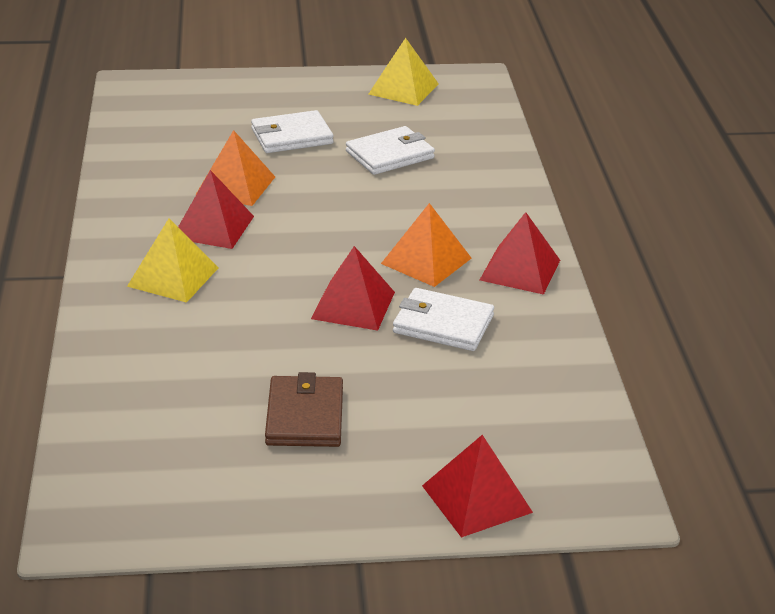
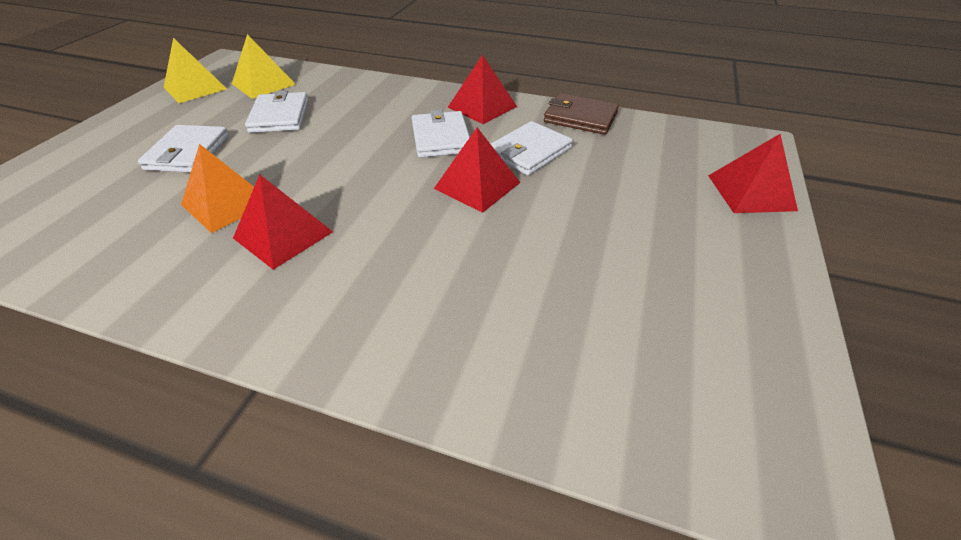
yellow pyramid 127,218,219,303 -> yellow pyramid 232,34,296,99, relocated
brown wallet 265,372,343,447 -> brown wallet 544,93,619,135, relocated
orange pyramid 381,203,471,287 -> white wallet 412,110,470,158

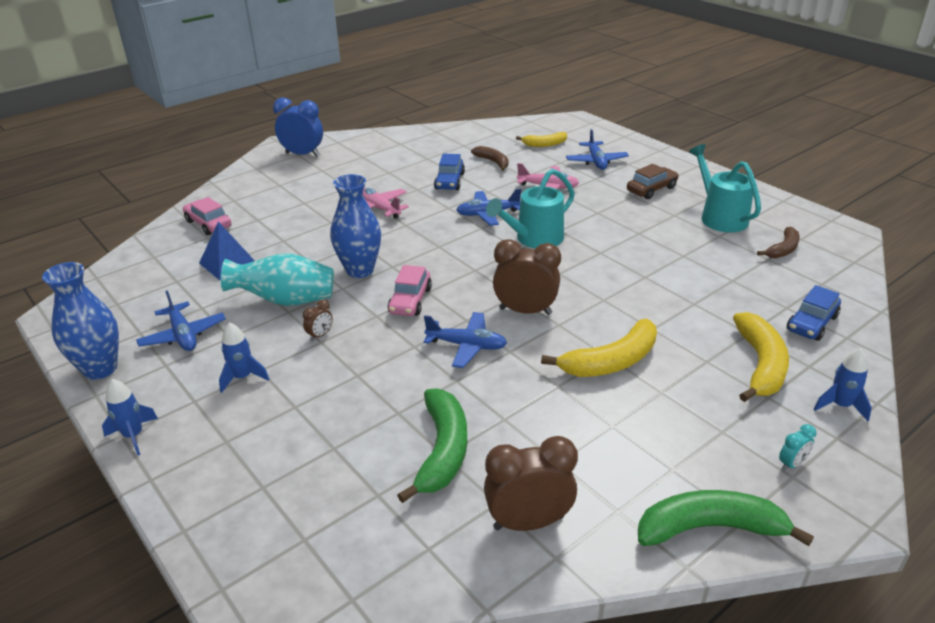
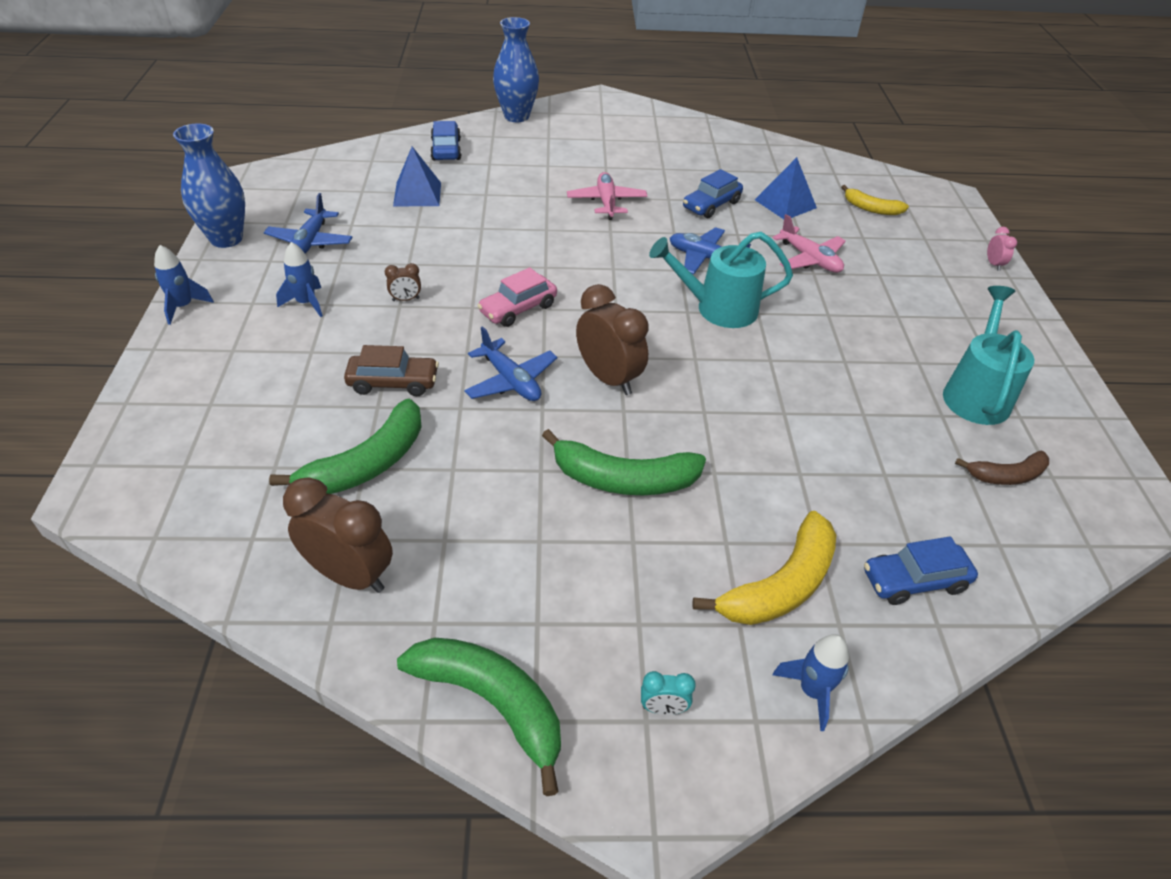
pink car 183,197,231,235 -> blue car 430,121,461,160
turquoise vase 221,253,334,306 -> none
blue clock 273,98,323,157 -> none
blue vase 330,174,381,278 -> blue vase 493,17,539,122, relocated
brown banana 471,146,508,171 -> blue pyramid 755,157,817,219
yellow banana 541,319,657,377 -> green banana 542,429,706,495
blue plane 566,129,629,170 -> none
brown car 627,164,679,199 -> brown car 344,345,439,396, relocated
none -> pink clock 987,227,1017,271

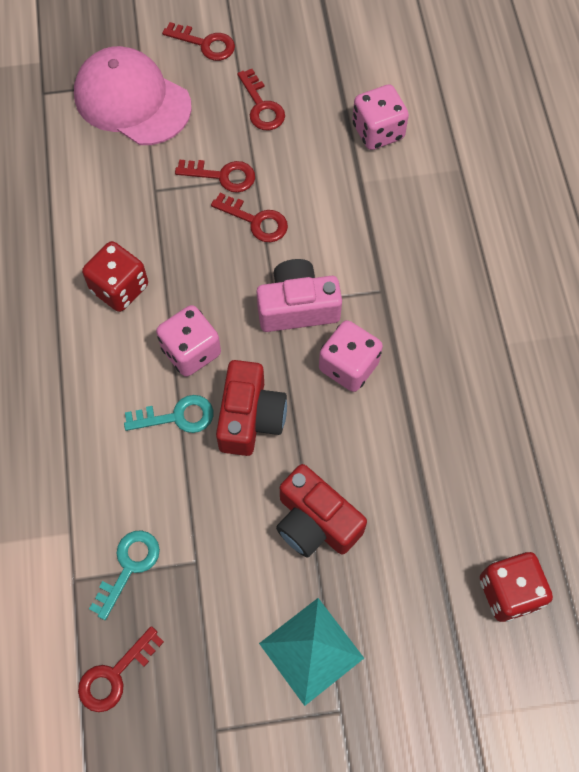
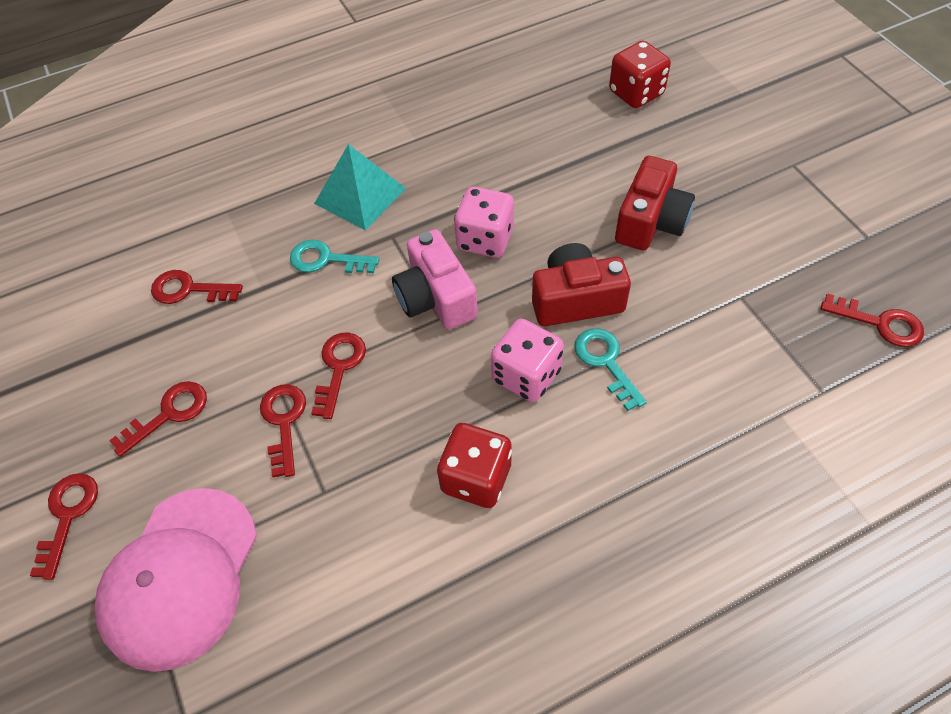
turquoise key 89,530,160,620 -> turquoise key 290,240,379,273, relocated
turquoise pyramid 259,598,364,706 -> turquoise pyramid 314,144,406,231, relocated
pink dice 352,84,409,150 -> red key 151,270,243,304

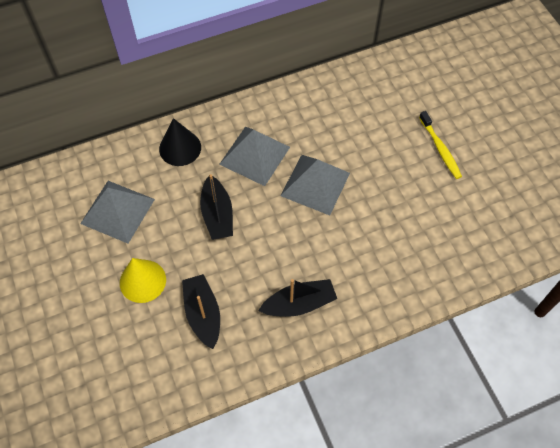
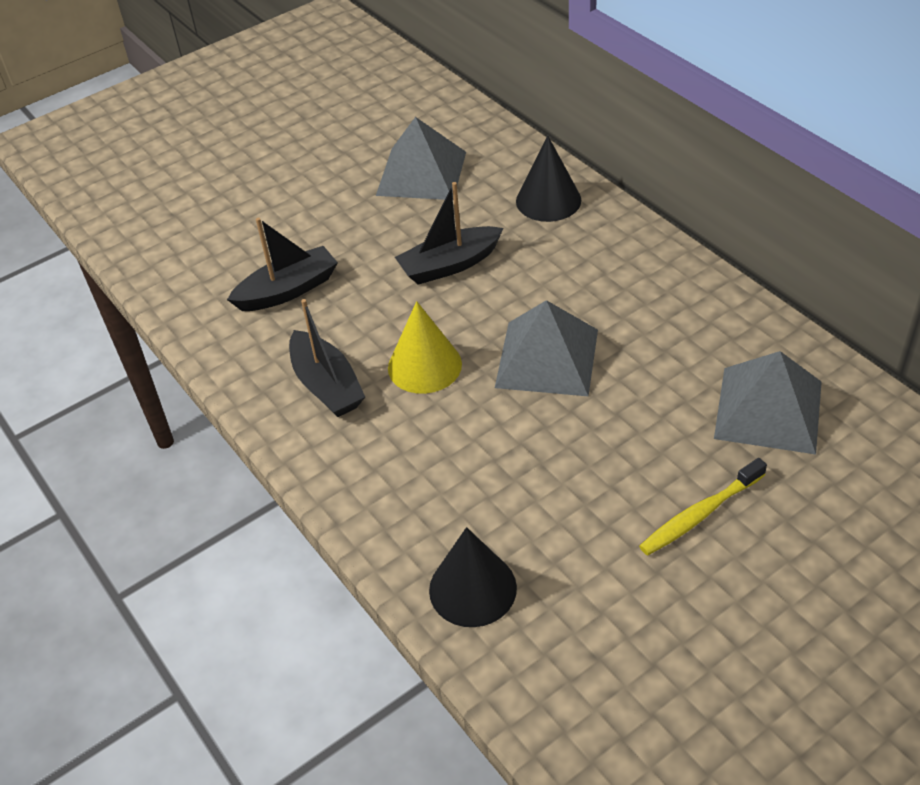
yellow cone 120,258,166,303 -> yellow cone 388,301,462,394, relocated
grey pyramid 219,126,290,186 -> grey pyramid 714,351,822,454, relocated
none -> black cone 429,527,517,627

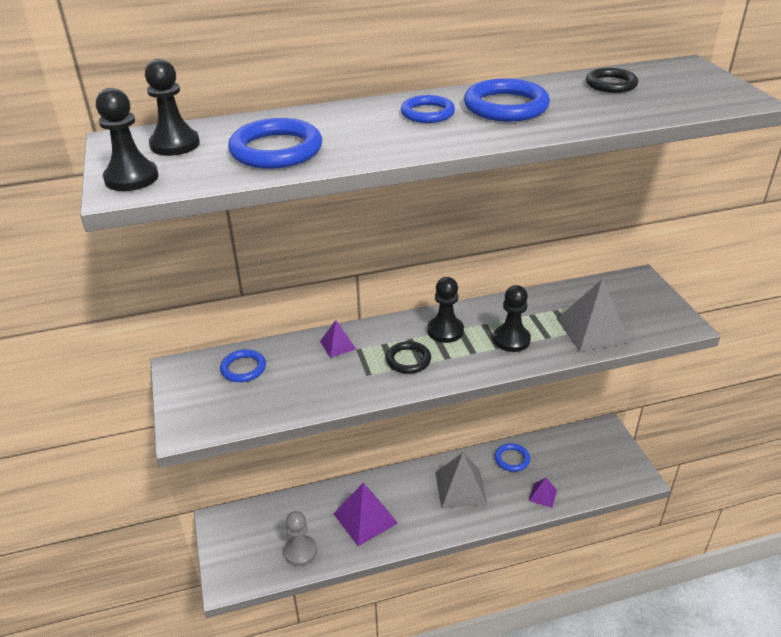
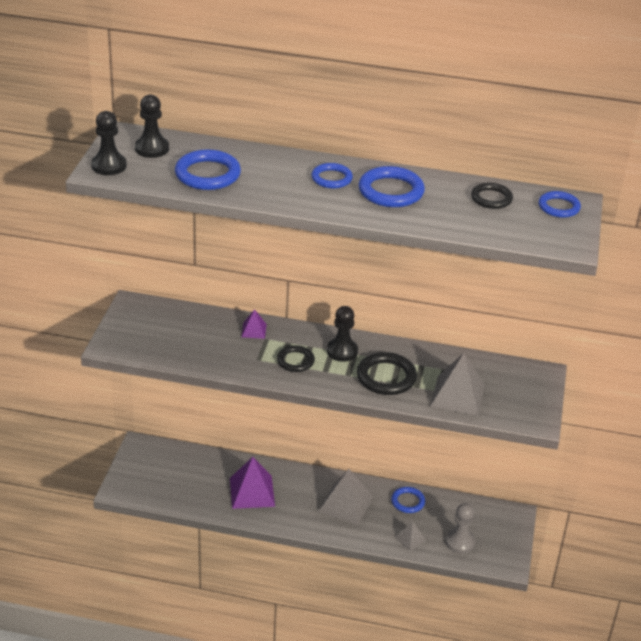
blue ring 220,349,266,382 -> blue ring 539,191,581,218, relocated
grey pawn 284,511,317,566 -> grey pawn 445,503,475,554, relocated
black pawn 493,285,531,352 -> black ring 357,352,417,395
purple pyramid 529,478,557,508 -> grey pyramid 395,521,426,551

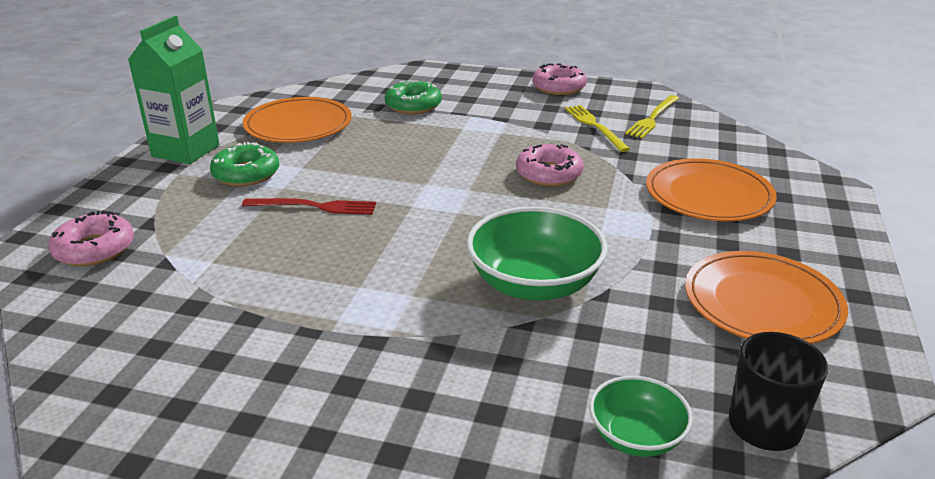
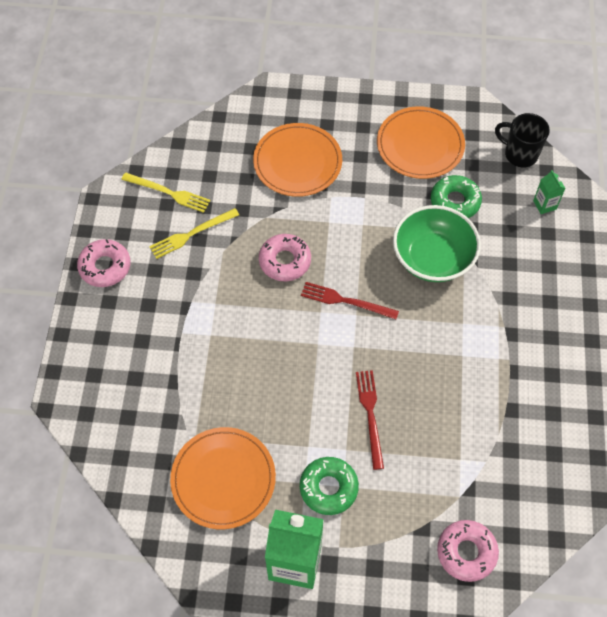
green donut 385,81,442,114 -> green donut 431,175,482,218, relocated
green bowl 589,376,693,457 -> green carton 533,170,566,214
none -> red fork 301,282,399,319

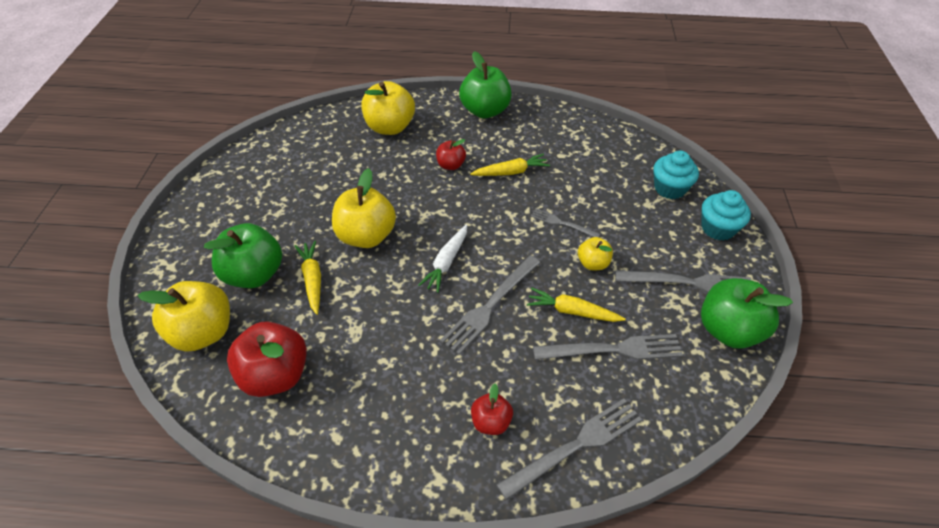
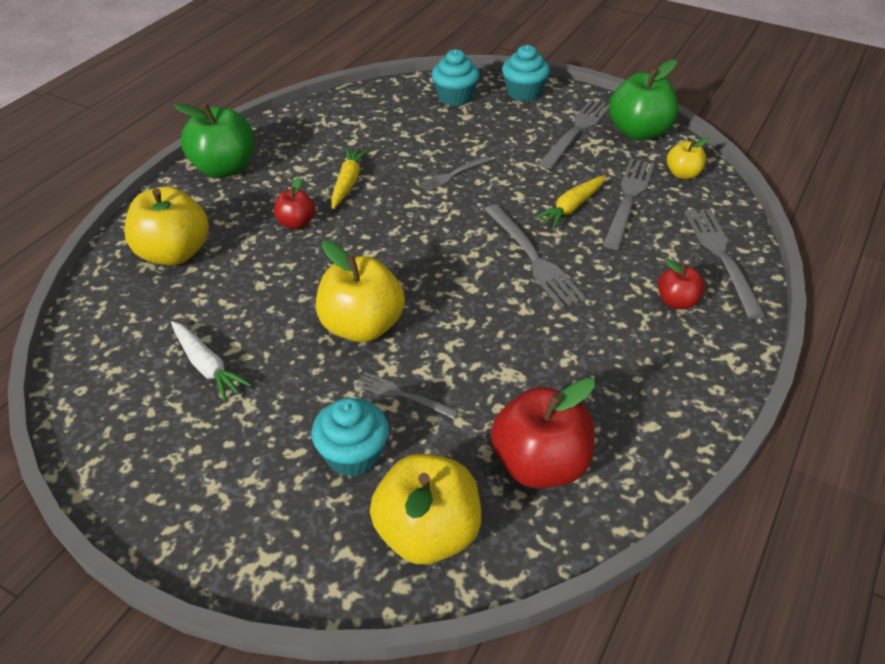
green apple 204,223,282,288 -> turquoise cupcake 311,398,389,477
yellow carrot 294,241,321,315 -> grey fork 356,372,459,419
white carrot 418,225,467,293 -> white carrot 171,321,252,401, relocated
yellow apple 578,237,613,270 -> yellow apple 667,138,709,179, relocated

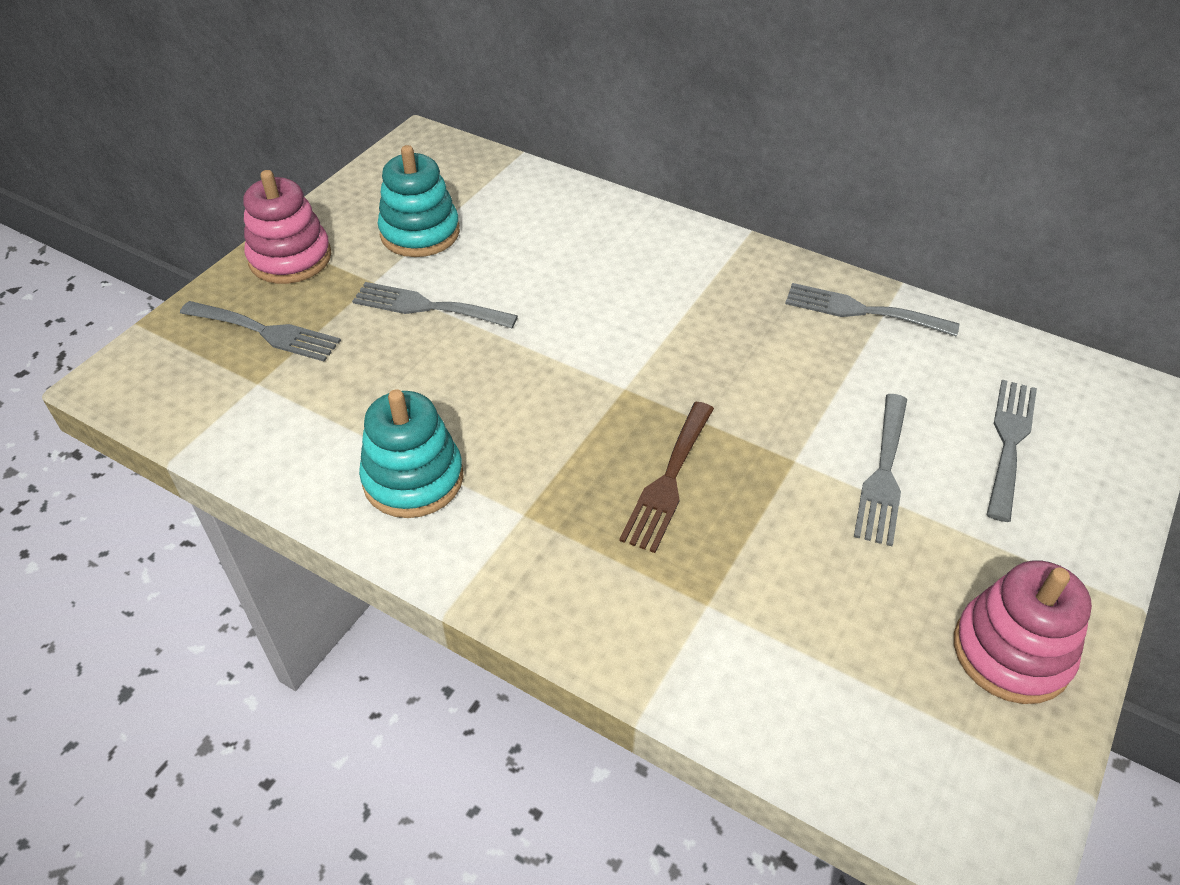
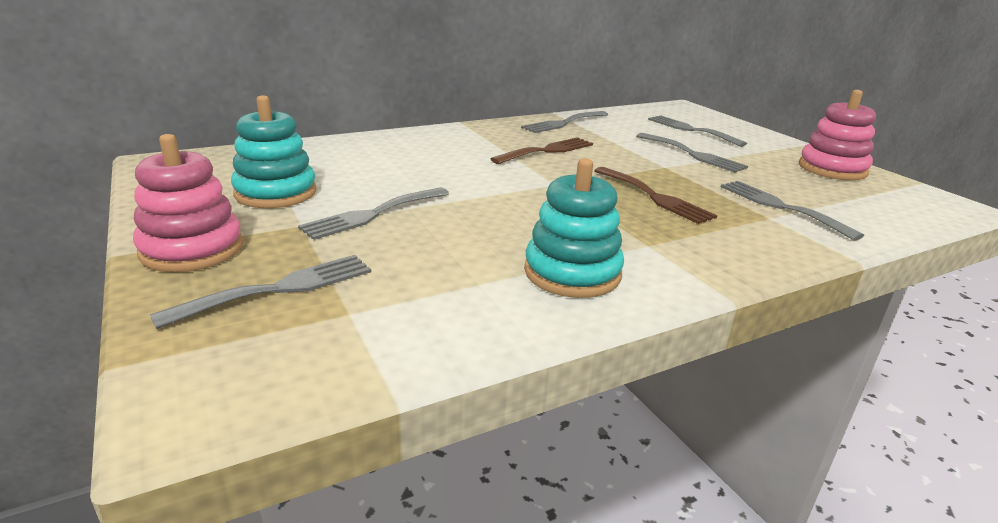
none -> brown fork 490,137,593,164
none -> grey fork 721,181,864,241

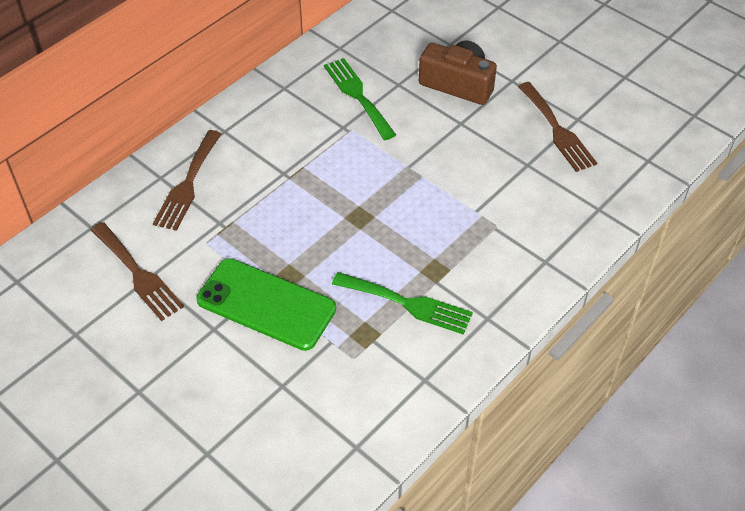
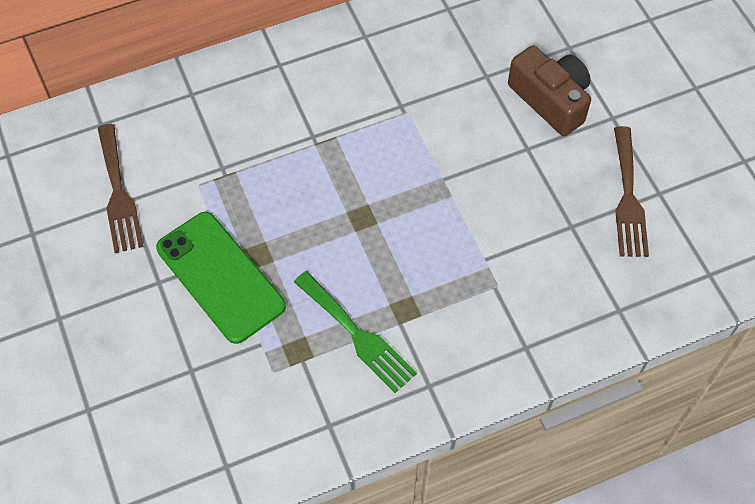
brown fork 153,130,221,231 -> none
green fork 324,58,396,140 -> none

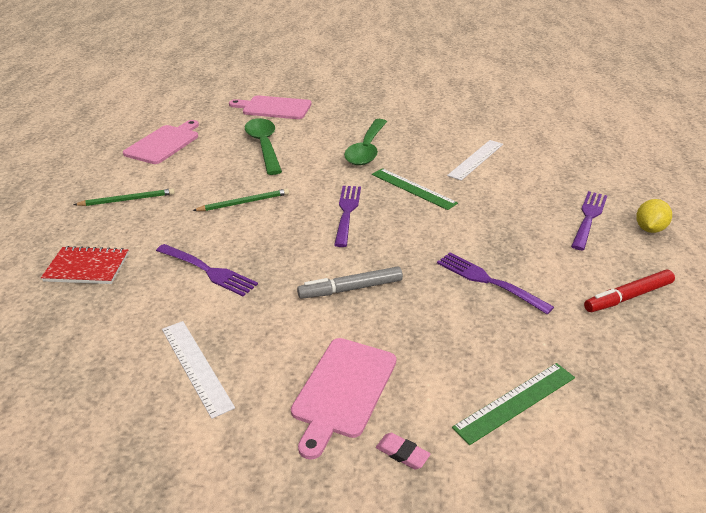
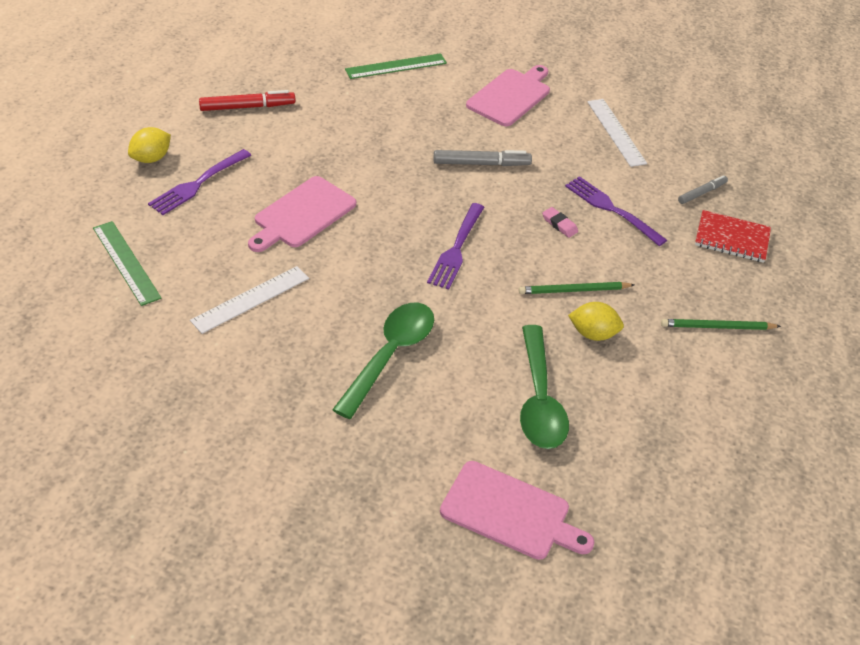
pink cutting board 123,120,199,164 -> pink cutting board 248,176,356,252, relocated
green ruler 372,168,458,210 -> green ruler 93,221,162,306, relocated
pink eraser 376,433,430,469 -> pink eraser 542,207,578,238, relocated
purple fork 437,252,554,315 -> none
none -> yellow lemon 568,302,624,341
none -> grey marker 678,175,728,204

